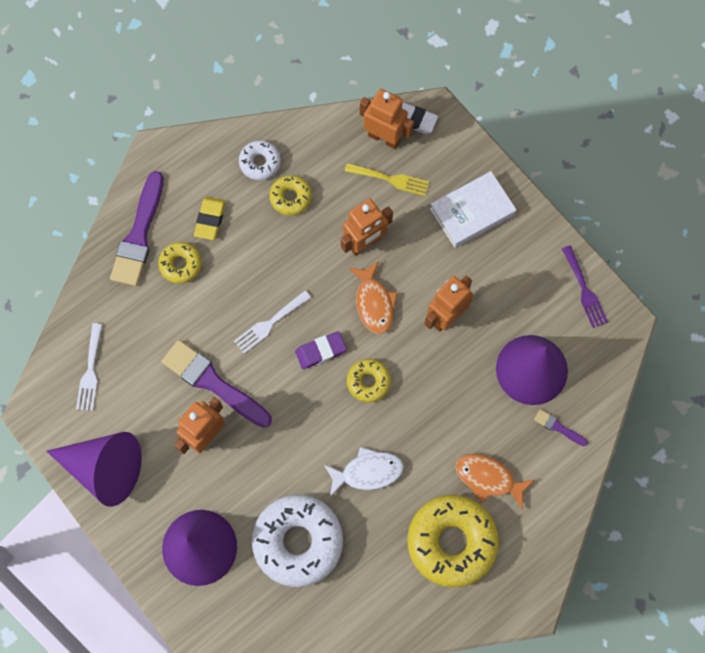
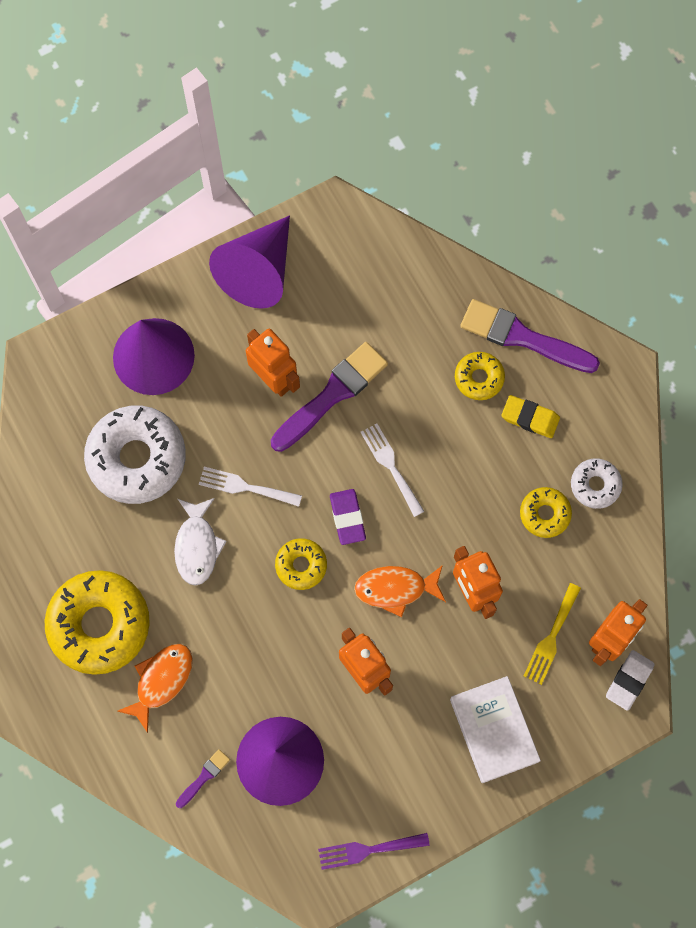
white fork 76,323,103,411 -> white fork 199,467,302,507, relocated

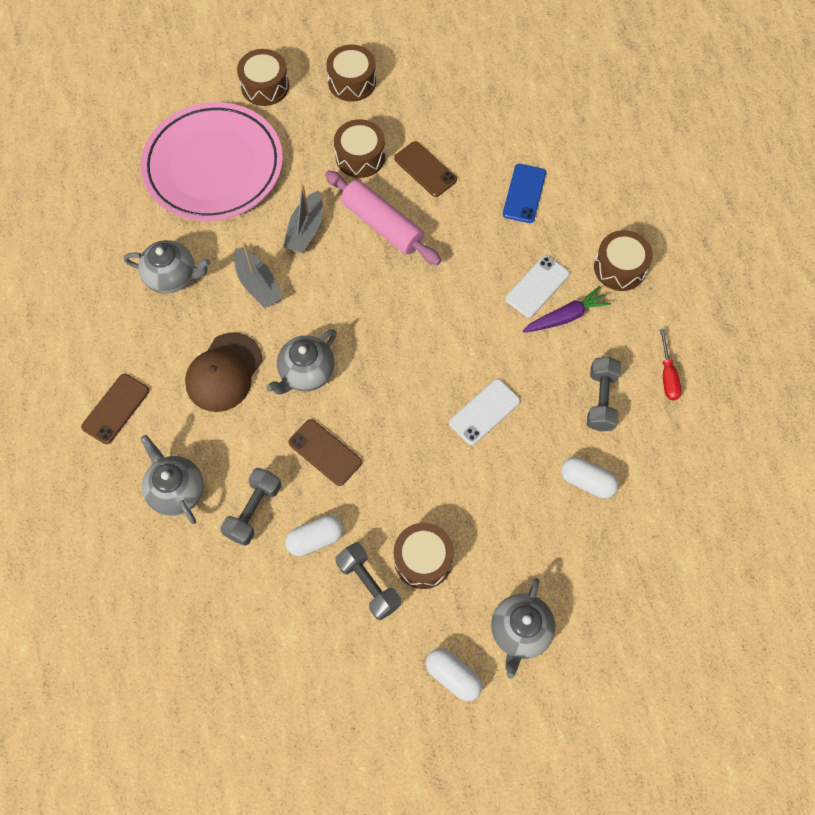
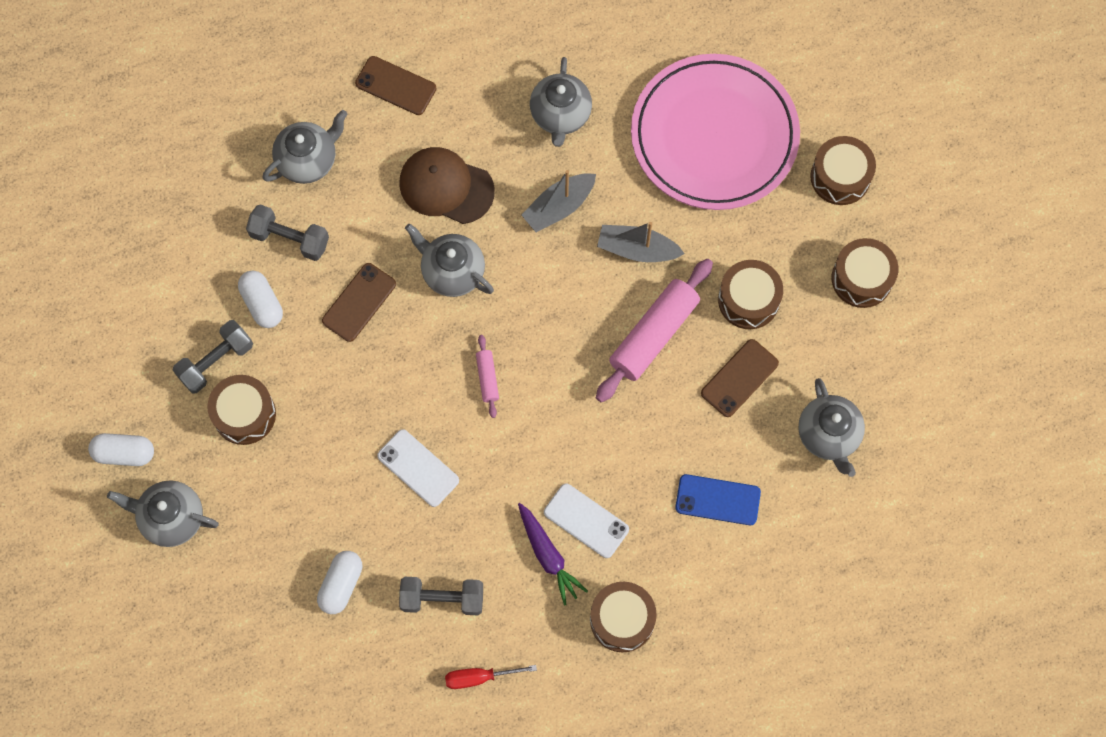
white capsule 426,648,483,701 -> white capsule 88,433,154,466, 60 degrees clockwise
none -> pink rolling pin 476,335,499,418
none -> grey teapot 798,378,865,477

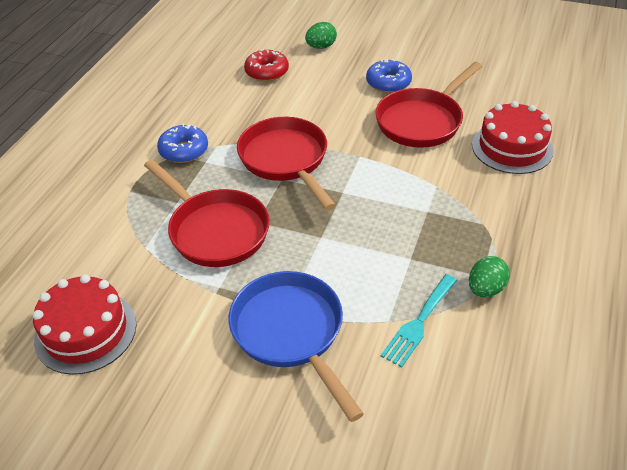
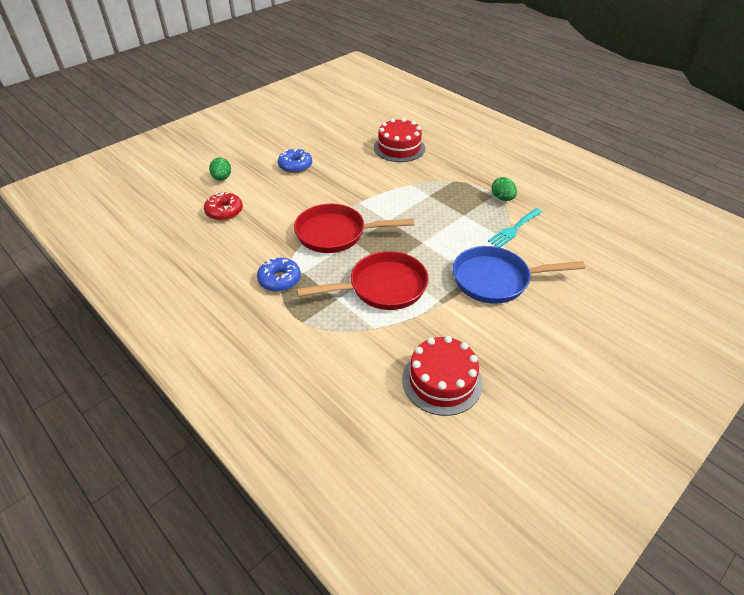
red pan 375,62,482,148 -> none
turquoise fork 381,274,457,368 -> turquoise fork 488,208,542,248, 75 degrees clockwise

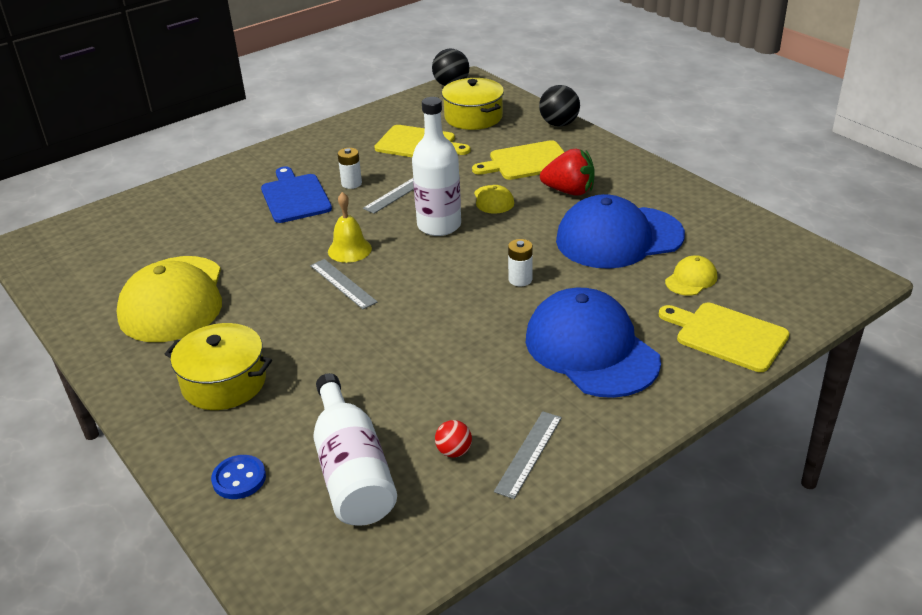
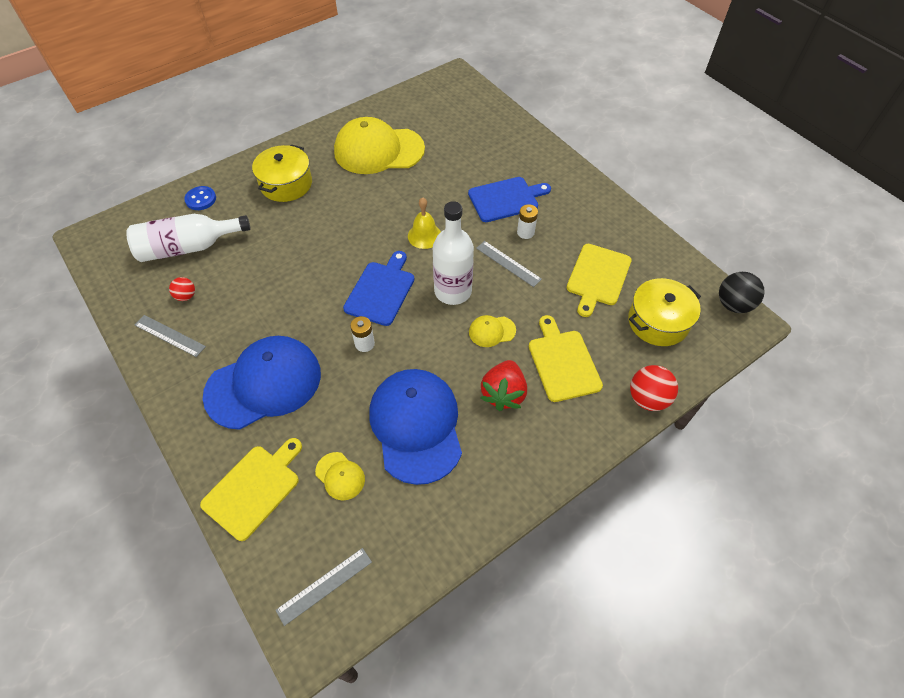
grey ruler 310,259,377,309 -> grey ruler 275,548,372,626, relocated
black ball 539,85,580,127 -> red ball 630,365,678,411
none -> blue cutting board 343,251,414,326

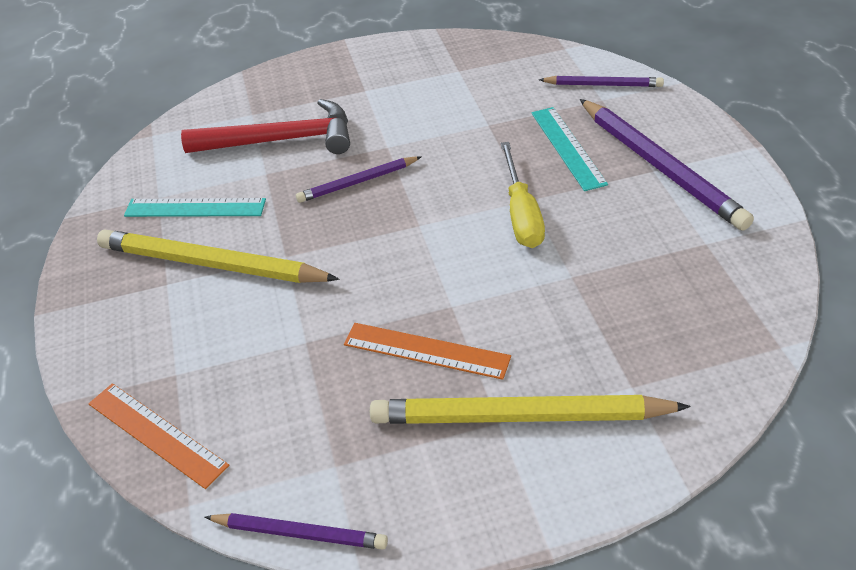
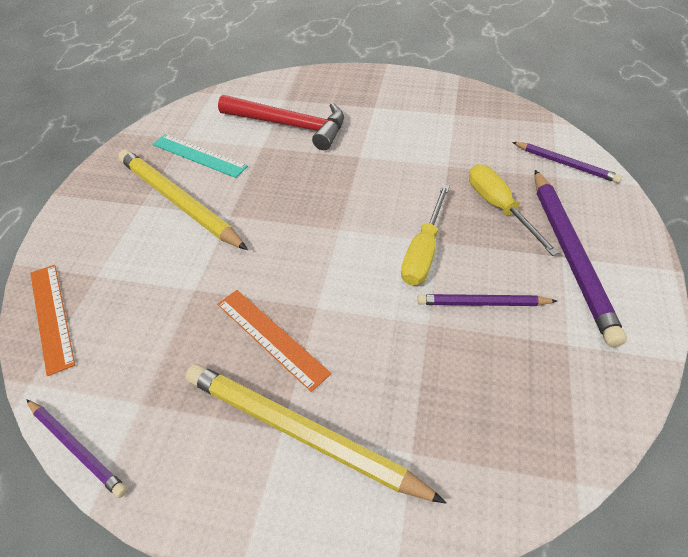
purple pencil 296,156,421,203 -> purple pencil 417,294,557,306, relocated
turquoise ruler 532,107,608,191 -> yellow screwdriver 469,164,560,256

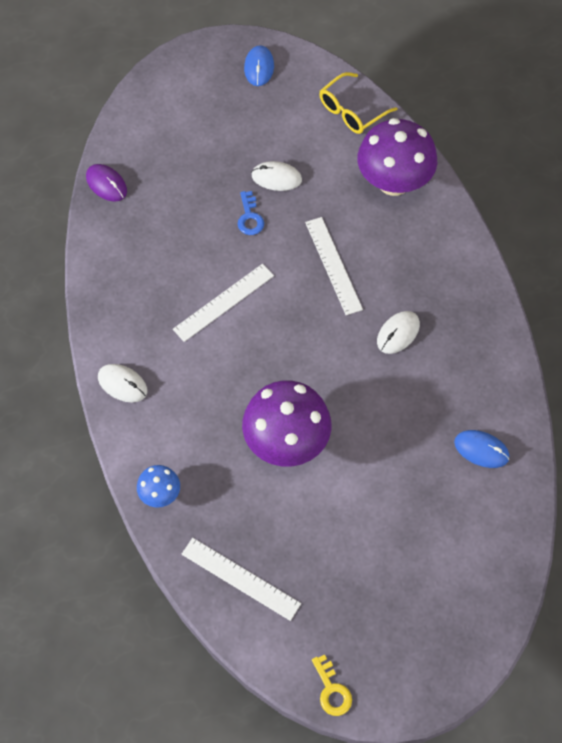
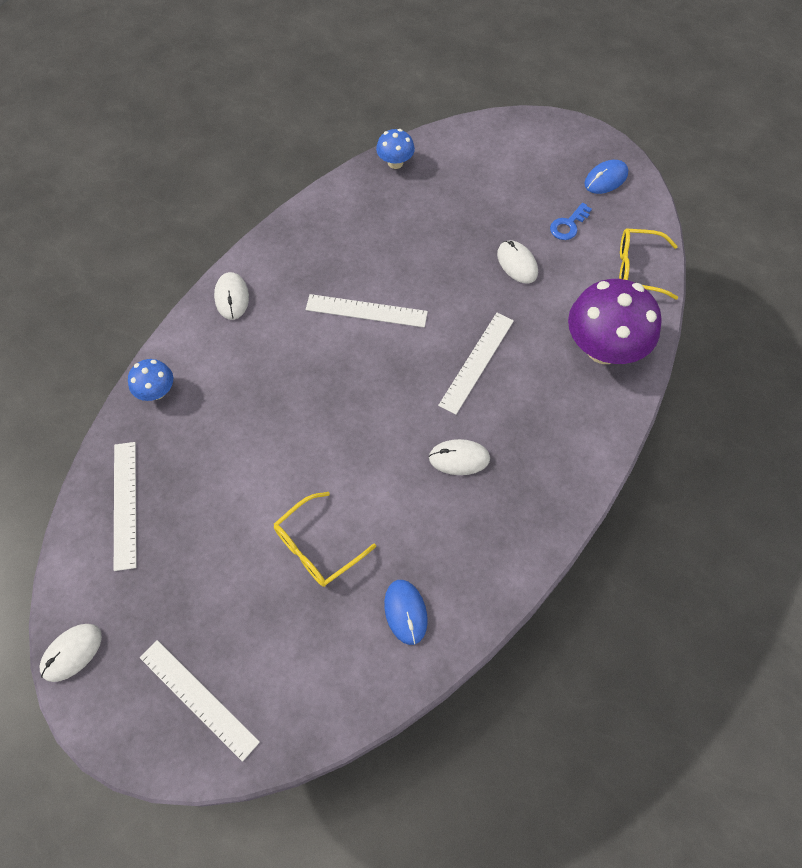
purple mouse 86,164,127,202 -> blue mushroom 376,129,415,169
blue key 238,191,264,235 -> blue key 550,203,592,240, relocated
purple mushroom 242,380,331,467 -> none
yellow key 312,654,352,716 -> white mouse 40,624,102,682
none -> white ruler 140,640,260,762
none -> yellow glasses 274,492,376,587

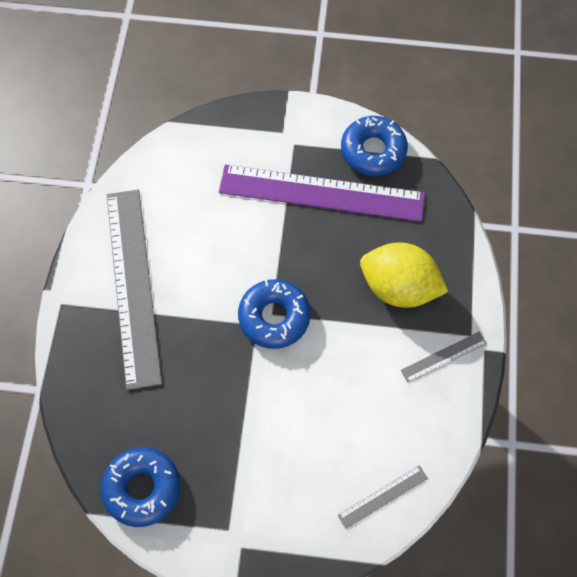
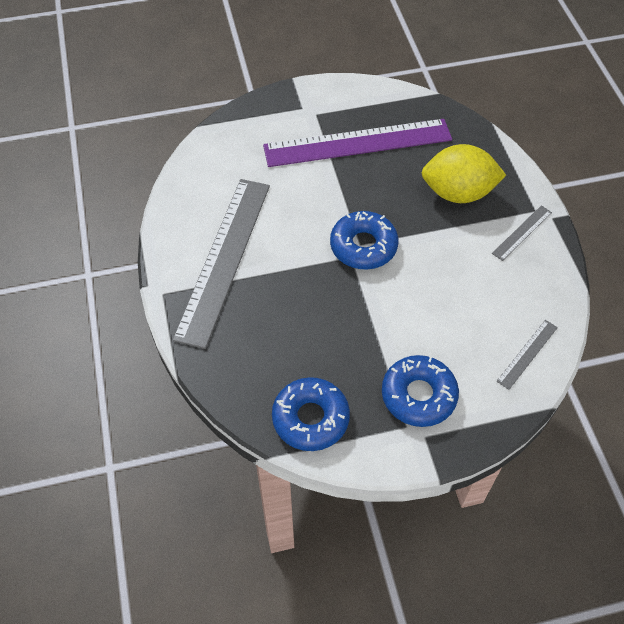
grey ruler 107,189,162,390 -> grey ruler 173,179,270,349, 45 degrees clockwise
blue donut 341,116,408,176 -> blue donut 382,355,459,427, relocated

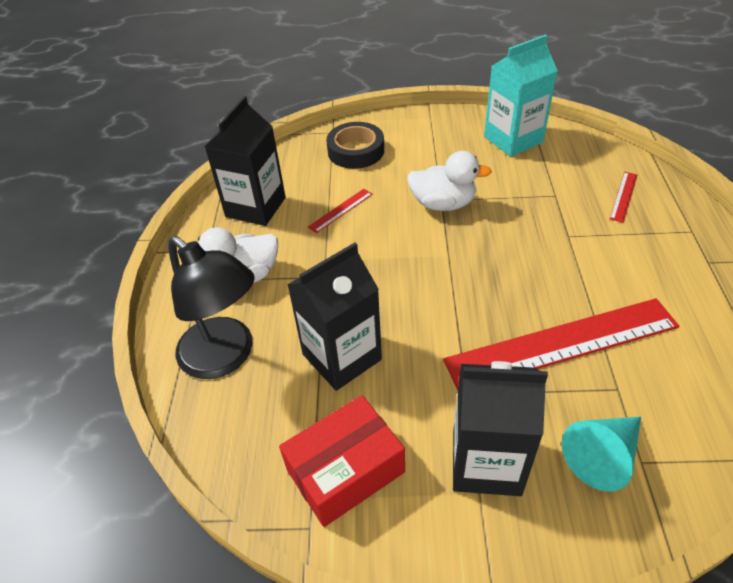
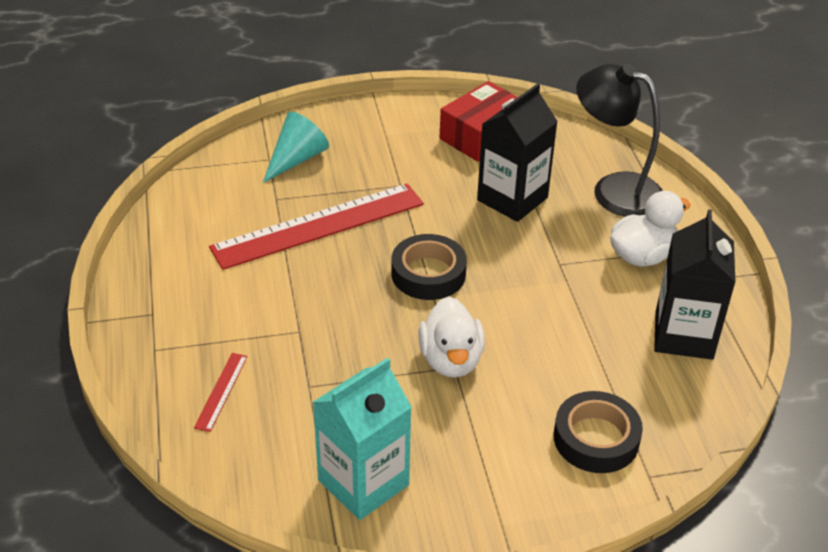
red ruler 308,189,373,233 -> none
white duck 407,151,492,211 -> white duck 418,296,485,378, 90 degrees counterclockwise
black carton 453,361,548,496 -> none
none -> black tape 391,234,467,300

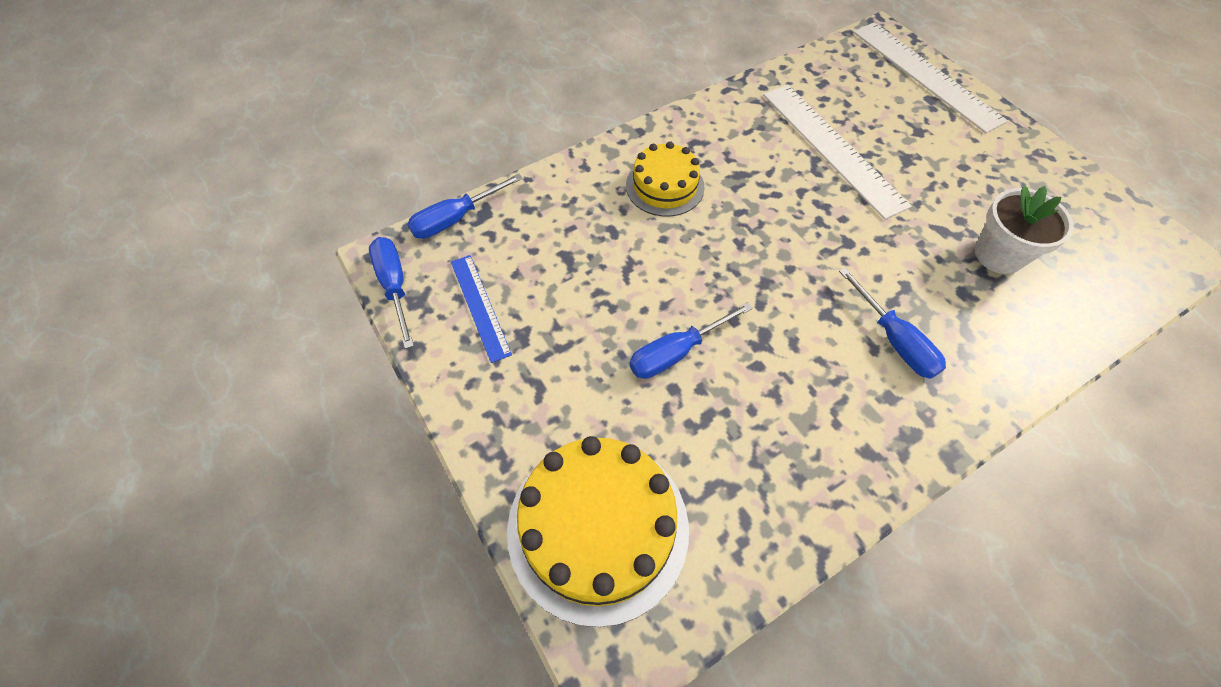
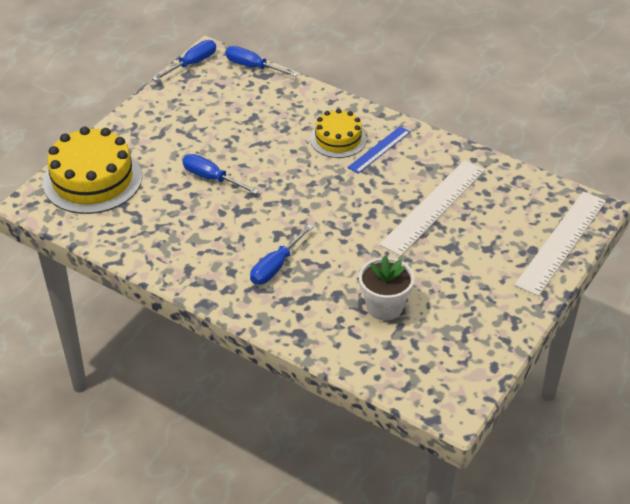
blue ruler 451,255,512,363 -> blue ruler 348,126,410,174, relocated

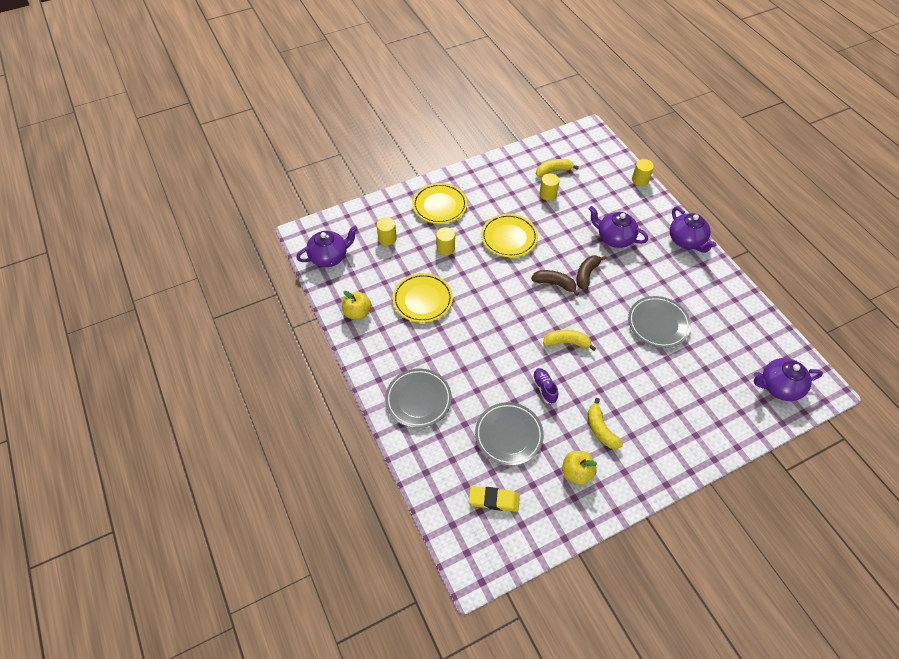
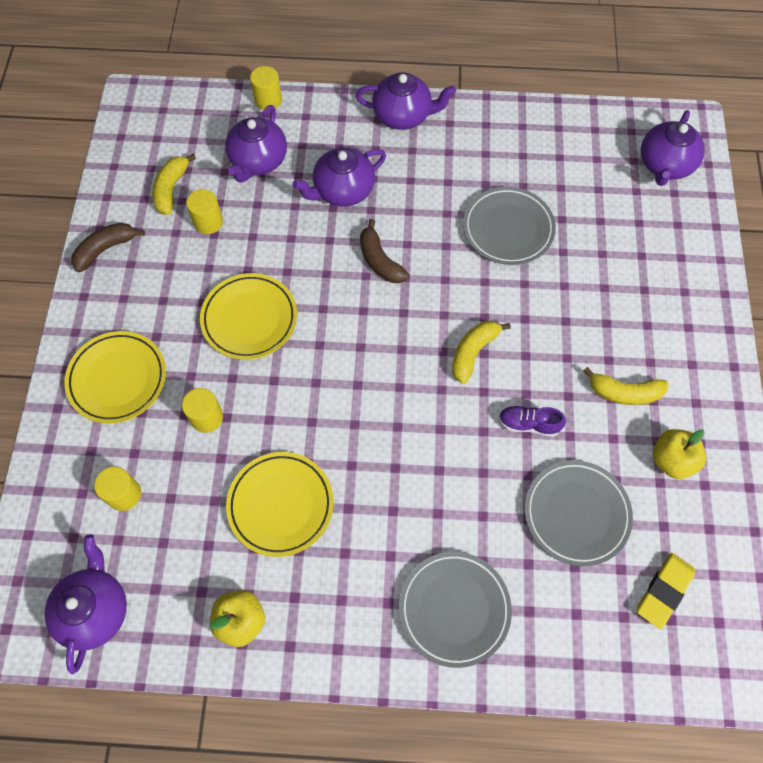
brown banana 531,270,579,296 -> brown banana 71,223,145,272, relocated
none -> purple teapot 225,105,287,183

